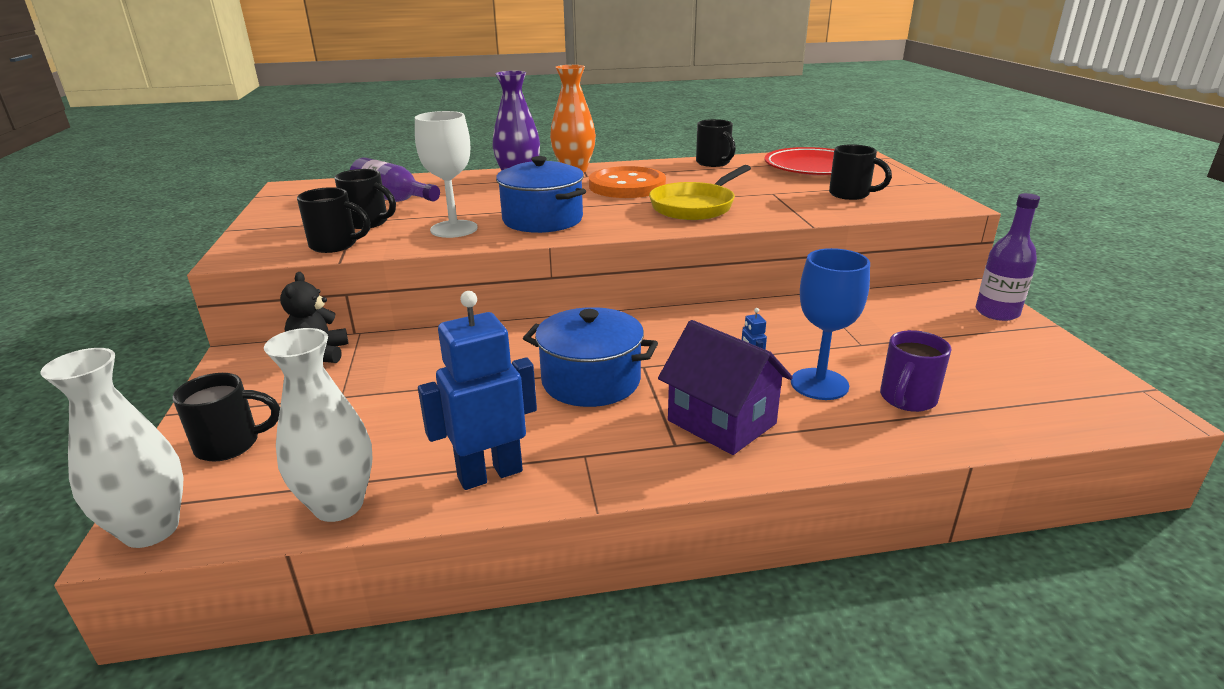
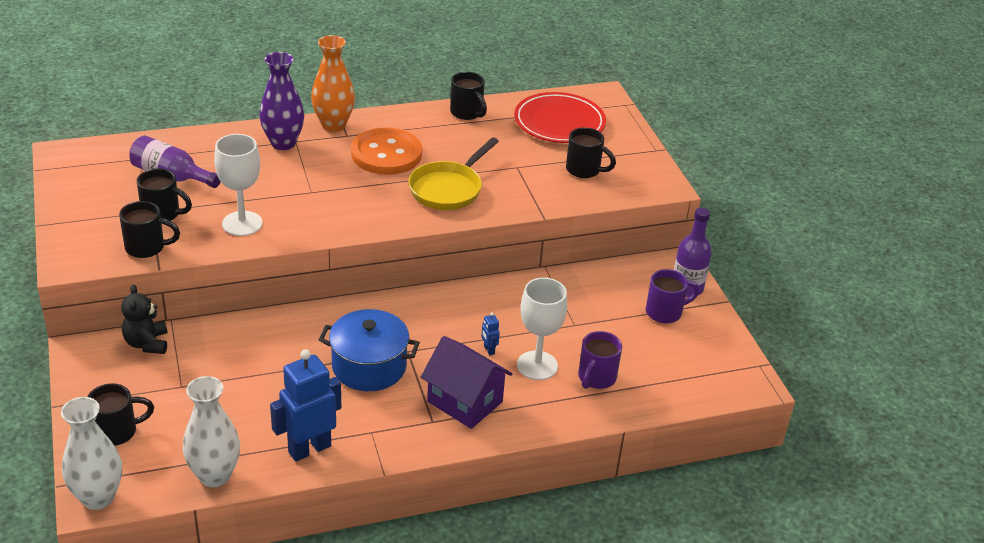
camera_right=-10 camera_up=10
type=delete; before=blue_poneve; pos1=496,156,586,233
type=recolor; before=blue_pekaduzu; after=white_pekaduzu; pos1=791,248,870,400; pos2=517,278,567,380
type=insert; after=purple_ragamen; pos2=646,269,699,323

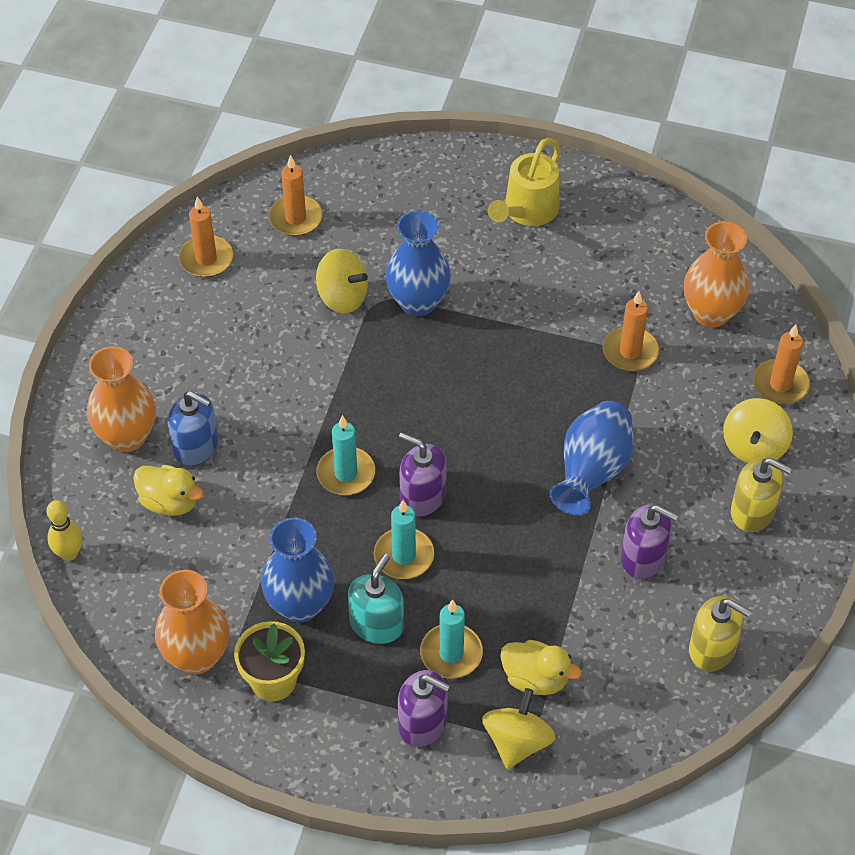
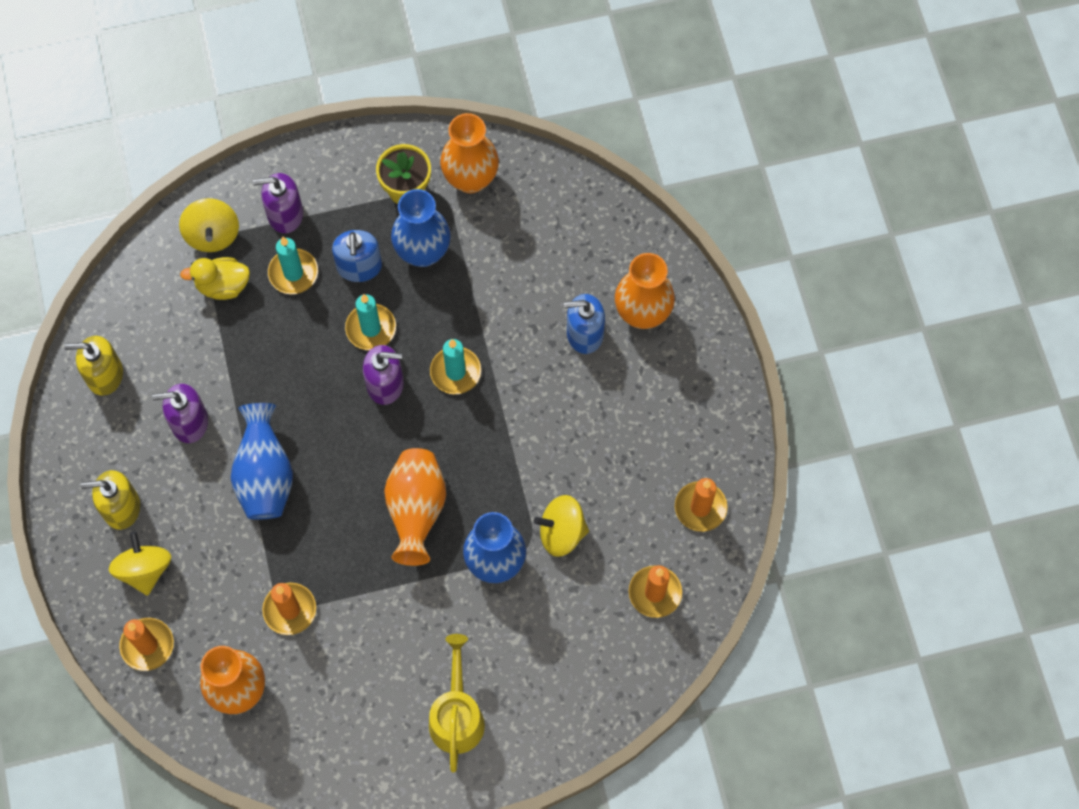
camera_right=150 camera_up=15
type=delete; before=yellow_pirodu; pos1=133,465,204,516
type=delete; before=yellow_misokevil; pos1=47,500,83,561
type=recolor; before=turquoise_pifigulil; after=blue_pifigulil; pos1=348,553,404,644; pos2=332,230,382,282
type=insert; after=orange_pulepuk; pos2=384,448,446,566

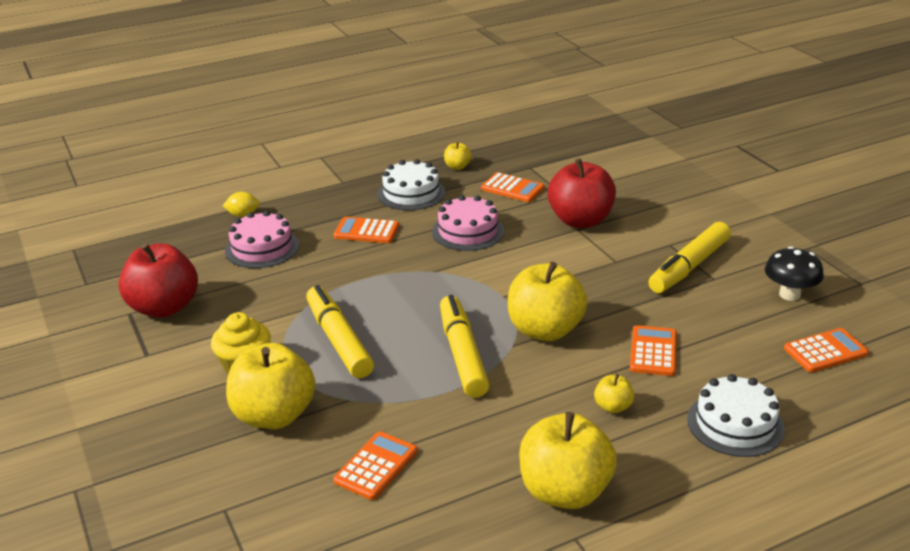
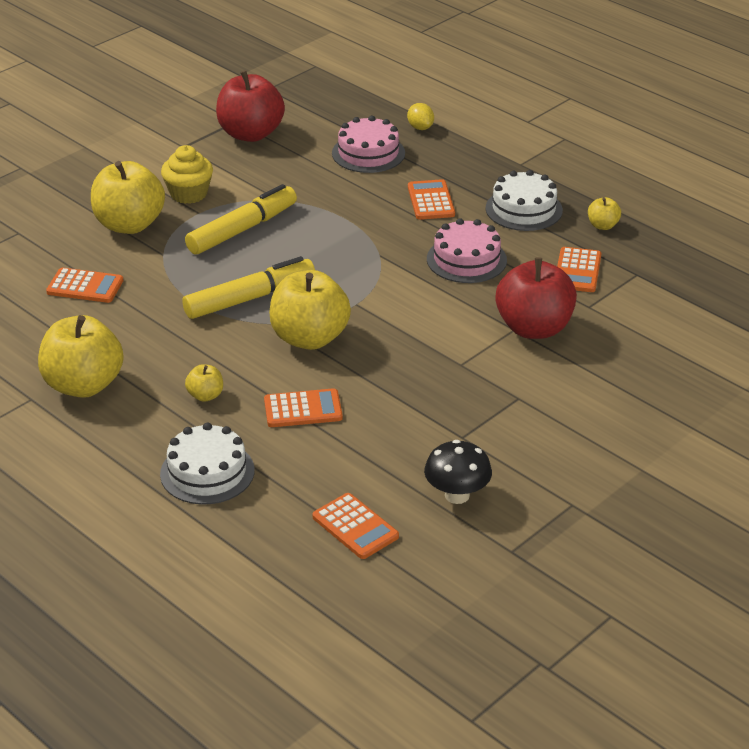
camera_right=70 camera_up=5
type=delete; before=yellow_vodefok; pos1=648,222,731,293

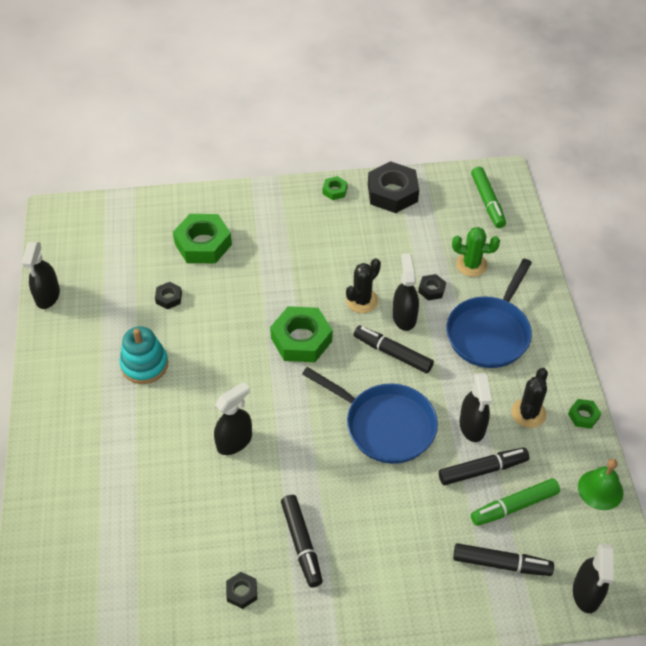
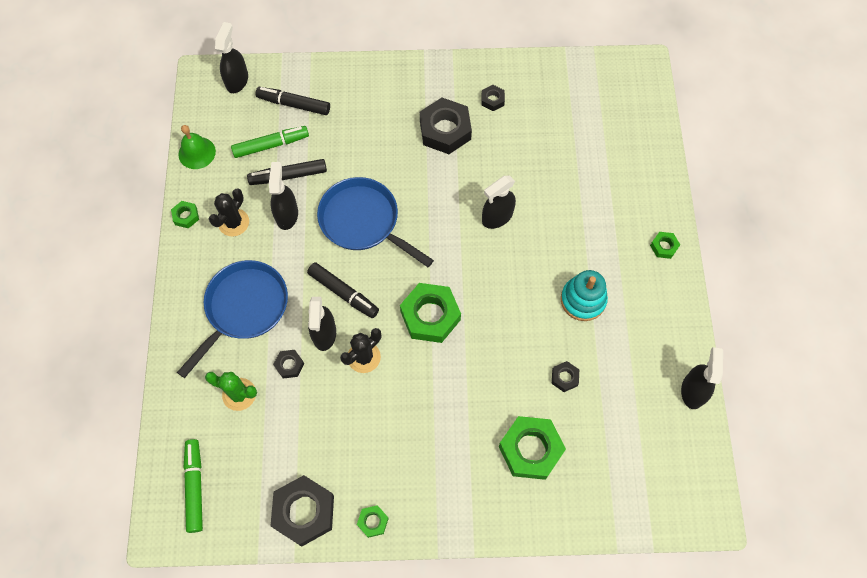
camera_right=-175 camera_up=15
type=replace; before=black_vodefok; after=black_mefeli; pos1=281,495,323,587; pos2=420,98,472,154
type=insert; after=green_mefeli; pos2=650,232,680,259

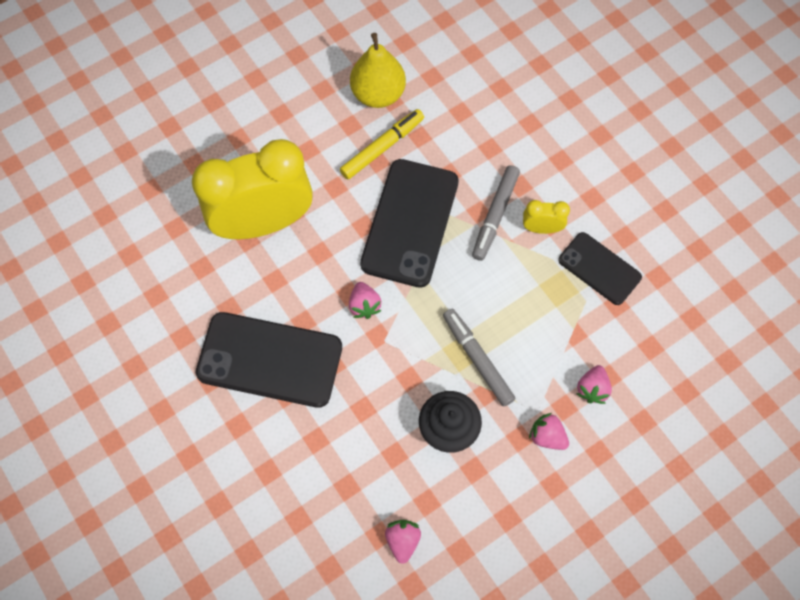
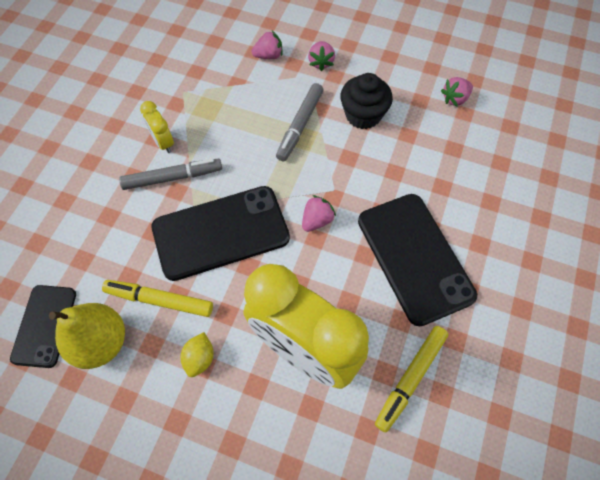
camera_right=-125 camera_up=-5
type=move; before=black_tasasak; pos1=558,232,642,305; pos2=10,285,76,368
type=insert; after=yellow_vodefok; pos2=375,326,448,433
type=insert; after=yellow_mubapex; pos2=181,332,214,377

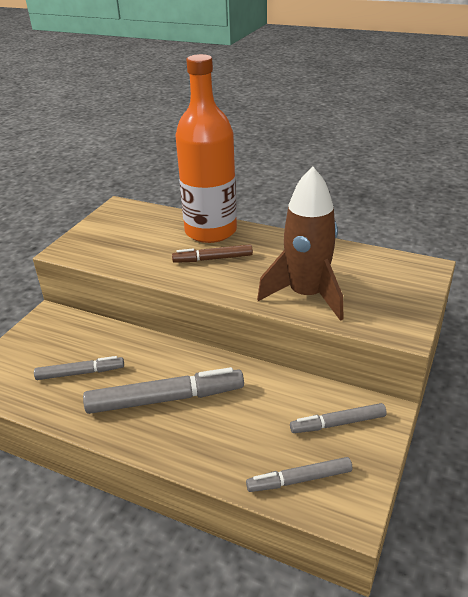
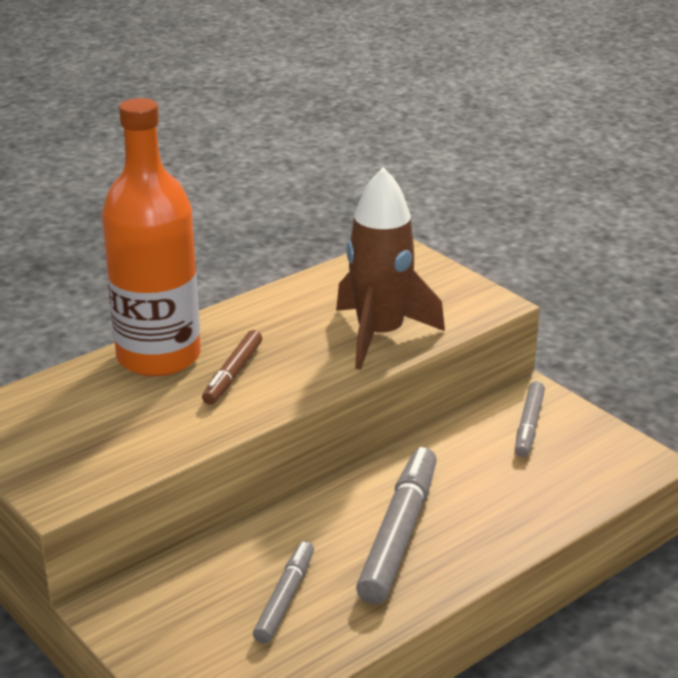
camera_right=-65 camera_up=-5
type=delete; before=grey_vodefok; pos1=246,457,352,492

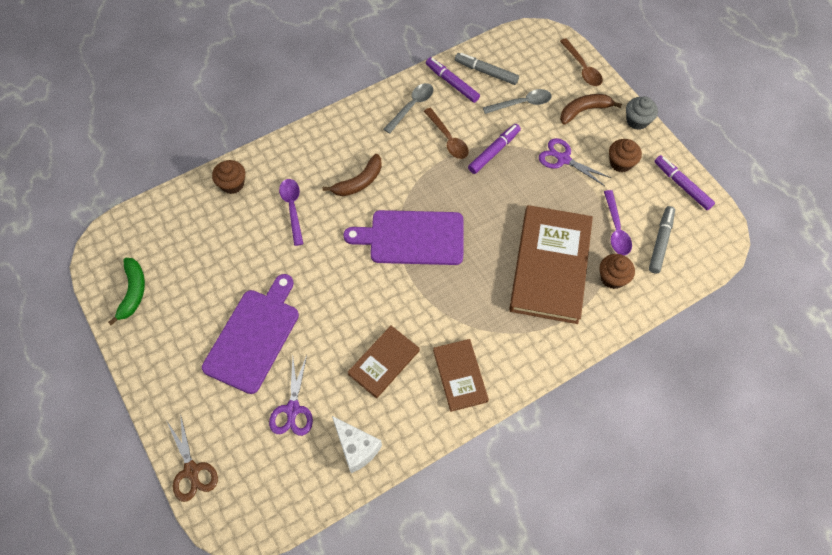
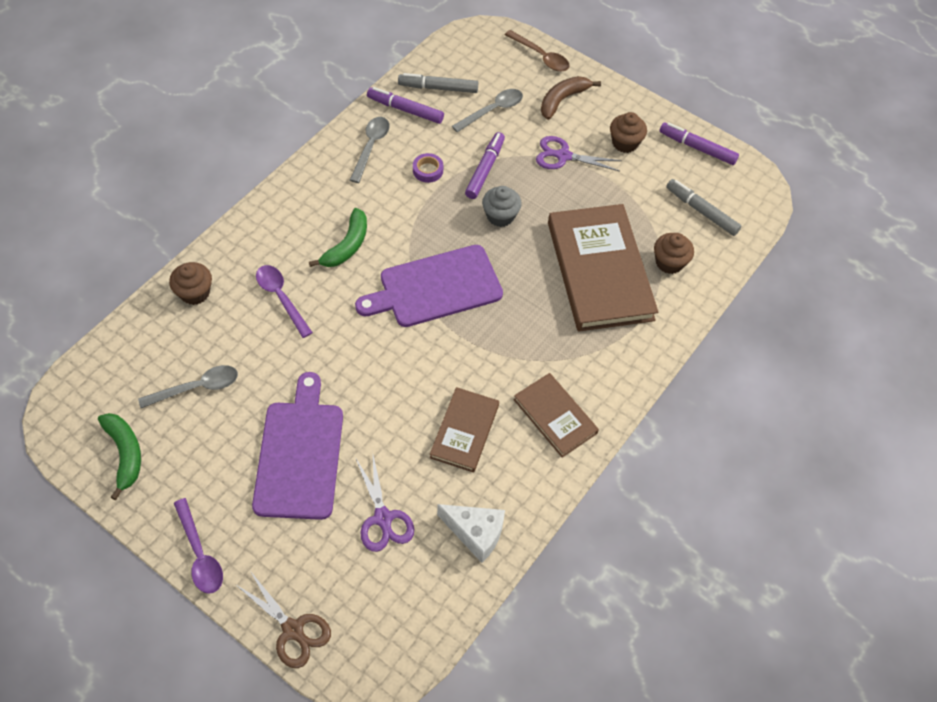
camera_right=-25 camera_up=-5
type=move; before=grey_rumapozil; pos1=626,96,658,130; pos2=482,186,522,227
type=replace; before=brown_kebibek; after=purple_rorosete; pos1=424,108,469,159; pos2=413,153,443,183
type=recolor; before=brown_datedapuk; after=green_datedapuk; pos1=322,154,382,196; pos2=309,208,367,267
type=move; before=purple_kebibek; pos1=604,190,632,255; pos2=174,498,223,594
type=rotate; before=grey_vodefok; pos1=649,206,675,274; pos2=666,179,741,236; turn=-45
type=insert; after=grey_kebibek; pos2=138,365,238,408

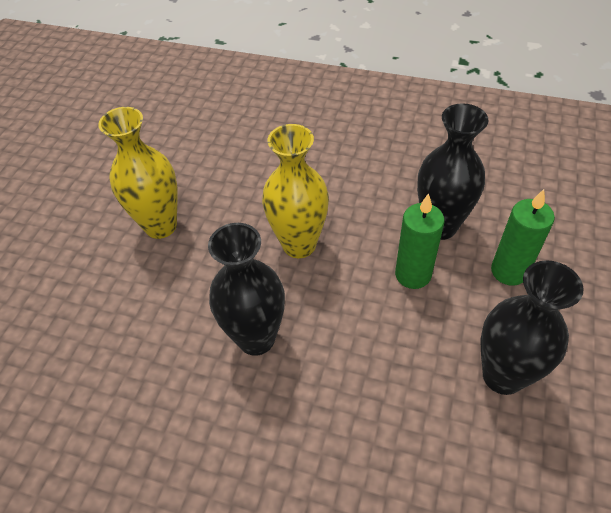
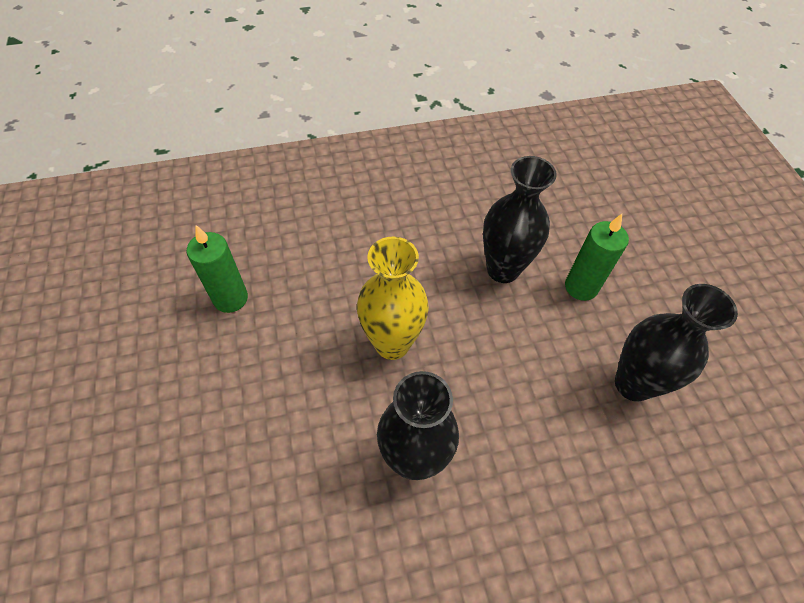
camera_right=-35 camera_up=5
type=delete; before=yellow_pulepuk; pos1=98,107,178,239
type=move; before=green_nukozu; pos1=395,193,444,289; pos2=187,225,248,313

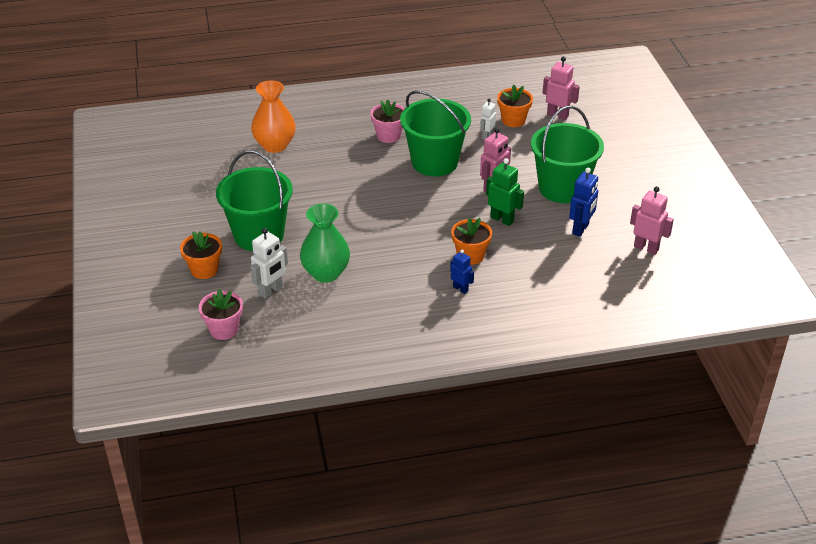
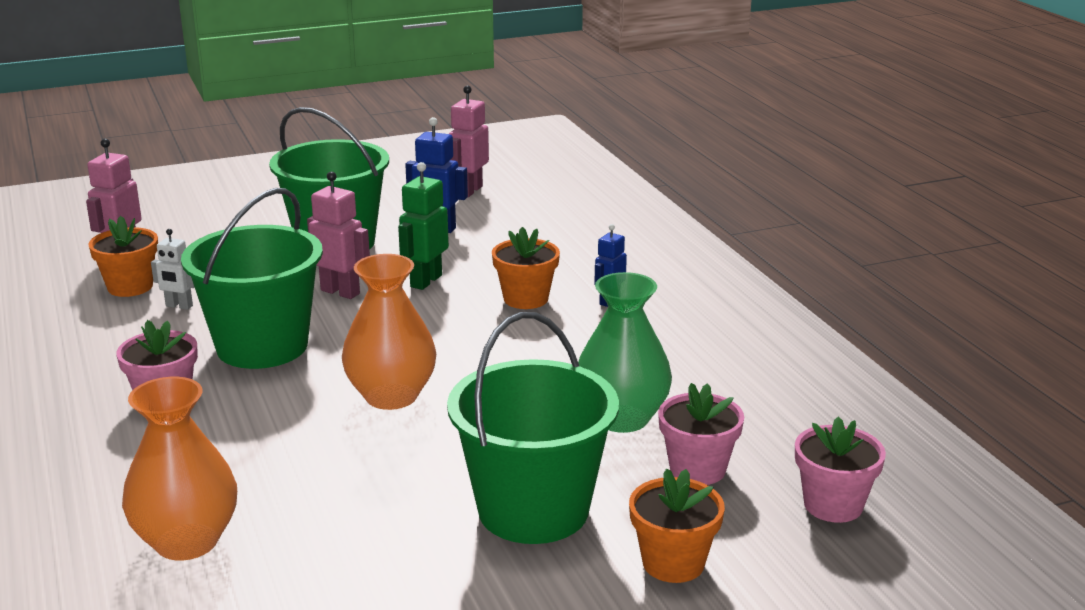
camera_right=-100 camera_up=-15
type=replace; before=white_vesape; after=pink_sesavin; pos1=251,228,288,298; pos2=658,383,744,485
type=insert; after=orange_pulepuk; pos2=342,254,436,410

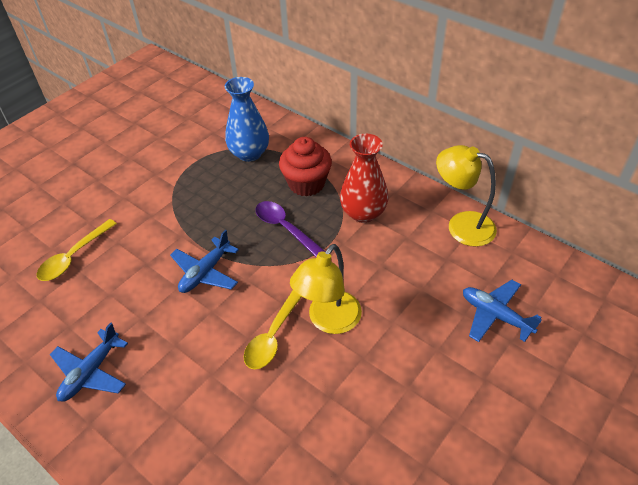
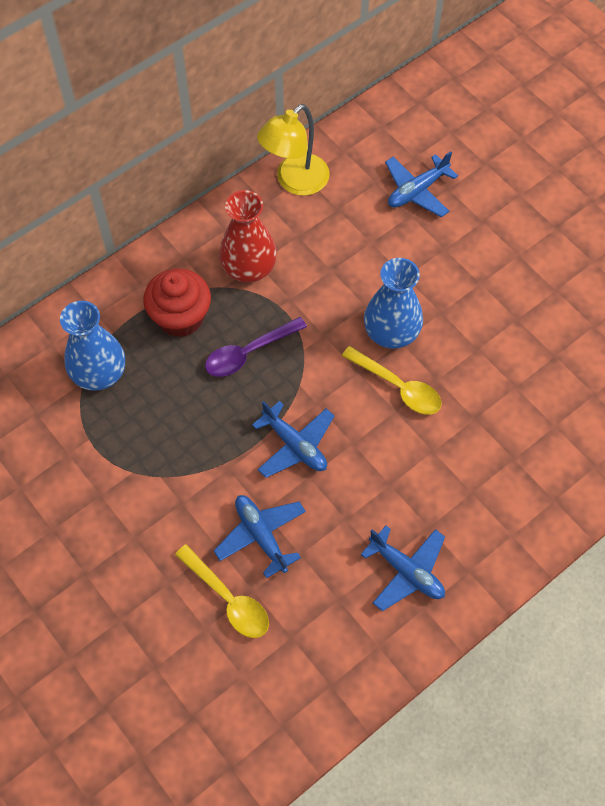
camera_right=-80 camera_up=15
type=replace; before=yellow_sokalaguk; after=blue_pulepuk; pos1=290,244,362,334; pos2=364,258,423,349
type=insert; after=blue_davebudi; pos2=214,495,306,578

